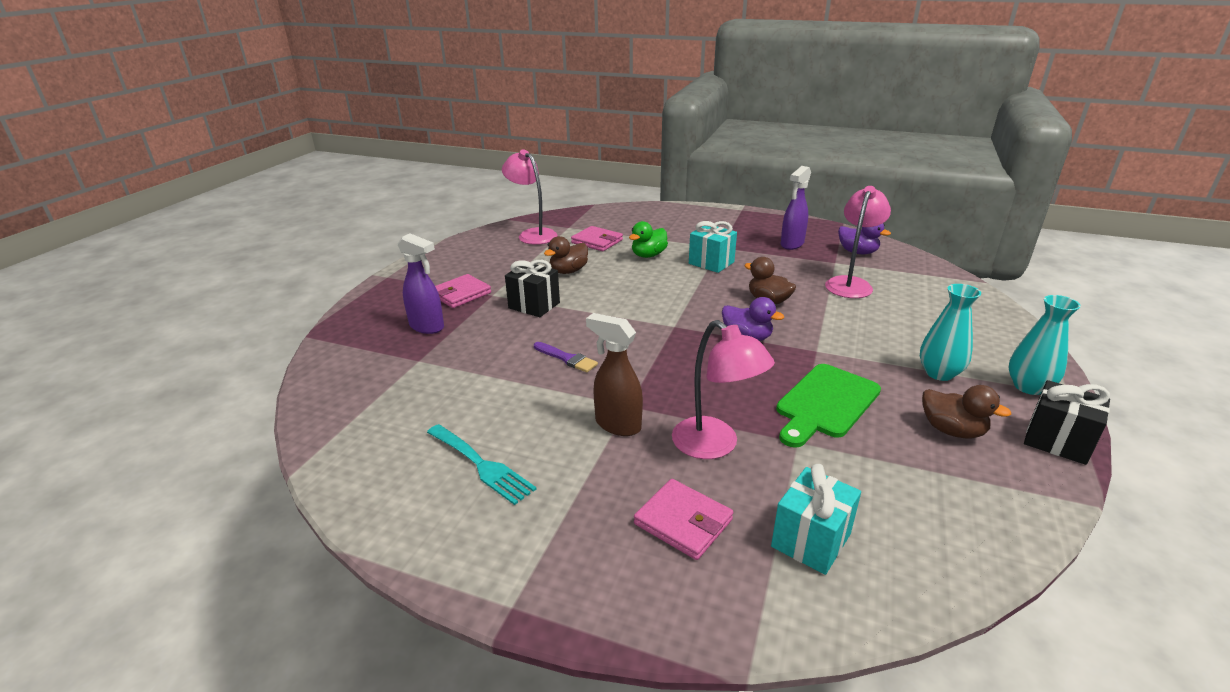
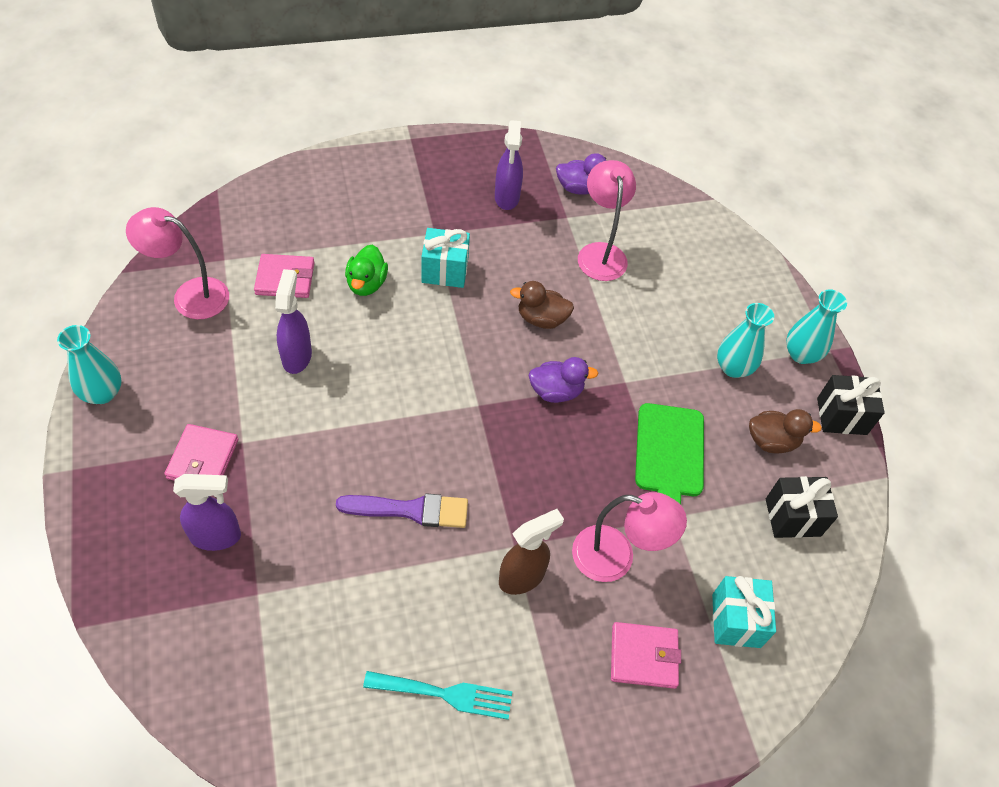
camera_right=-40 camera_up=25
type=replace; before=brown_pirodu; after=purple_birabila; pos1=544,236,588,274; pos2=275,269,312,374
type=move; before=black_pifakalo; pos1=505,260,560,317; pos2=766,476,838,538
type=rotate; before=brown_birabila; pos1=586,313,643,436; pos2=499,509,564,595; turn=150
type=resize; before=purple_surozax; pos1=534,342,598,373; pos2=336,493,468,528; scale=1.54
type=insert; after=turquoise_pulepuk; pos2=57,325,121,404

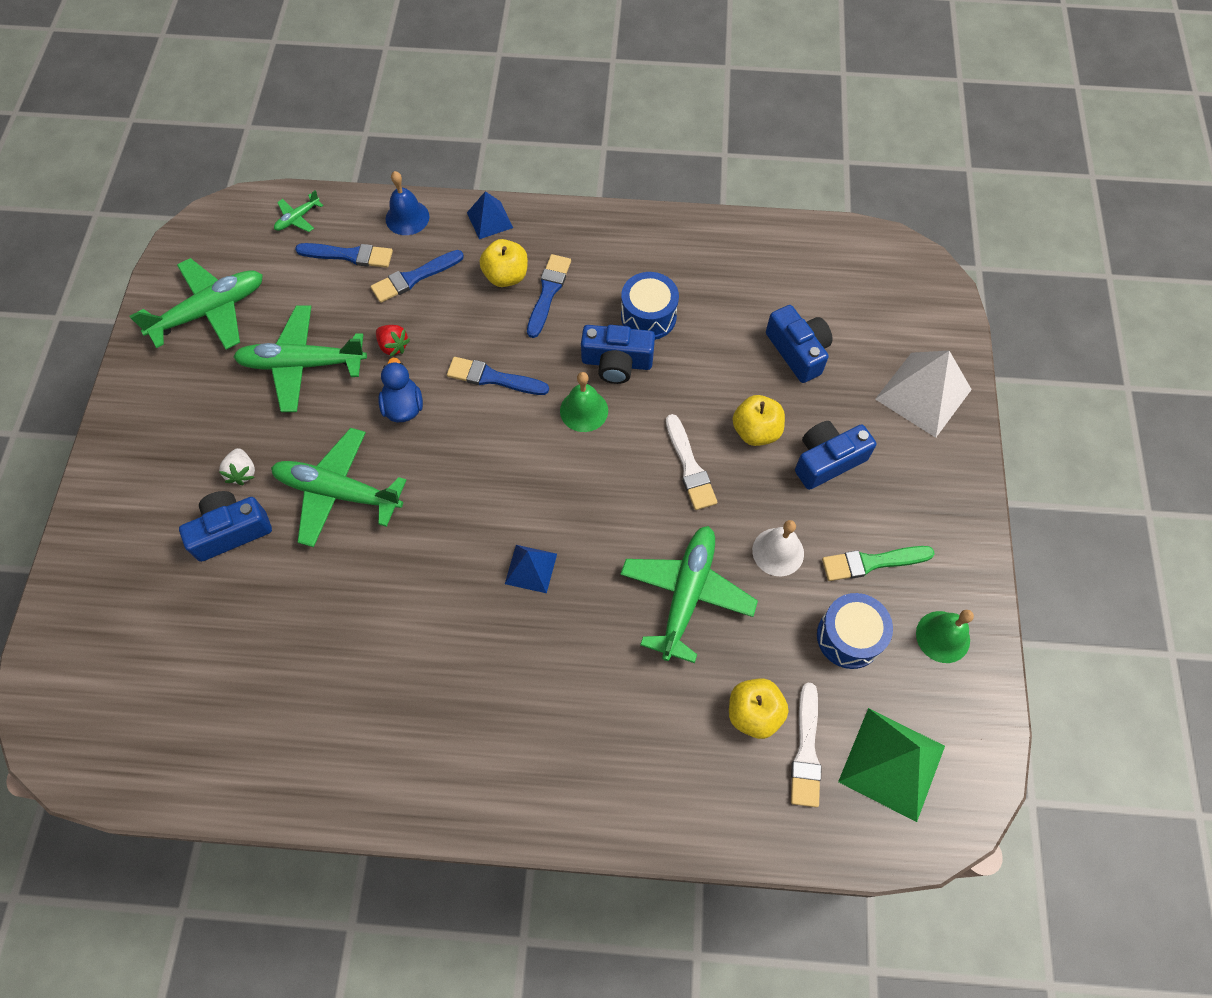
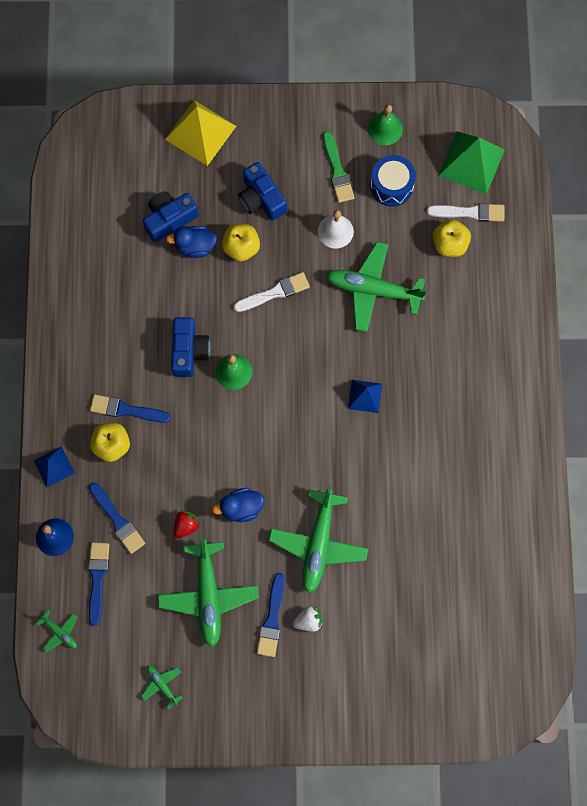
camera_right=-95 camera_up=10
type=resize; before=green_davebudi; pos1=130,258,263,349; pos2=141,666,183,709; scale=0.46
type=delete; before=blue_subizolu; pos1=621,272,679,340
type=recolor; before=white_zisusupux; after=yellow_zisusupux; pos1=875,351,972,438; pos2=165,100,236,166
type=move; before=blue_surozax; pos1=447,357,549,395; pos2=257,573,285,657
type=delete; before=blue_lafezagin; pos1=179,491,272,562
type=insert; after=blue_pirodu; pos2=166,226,217,258

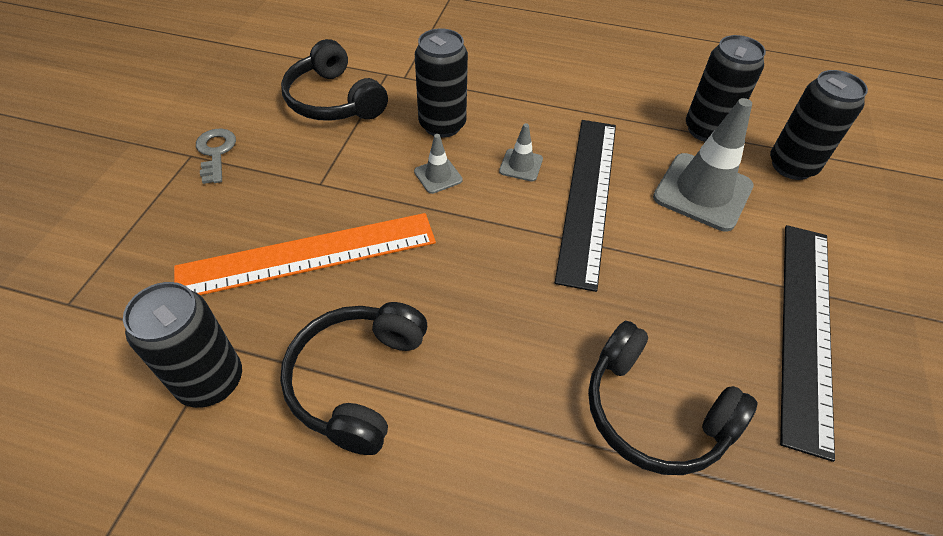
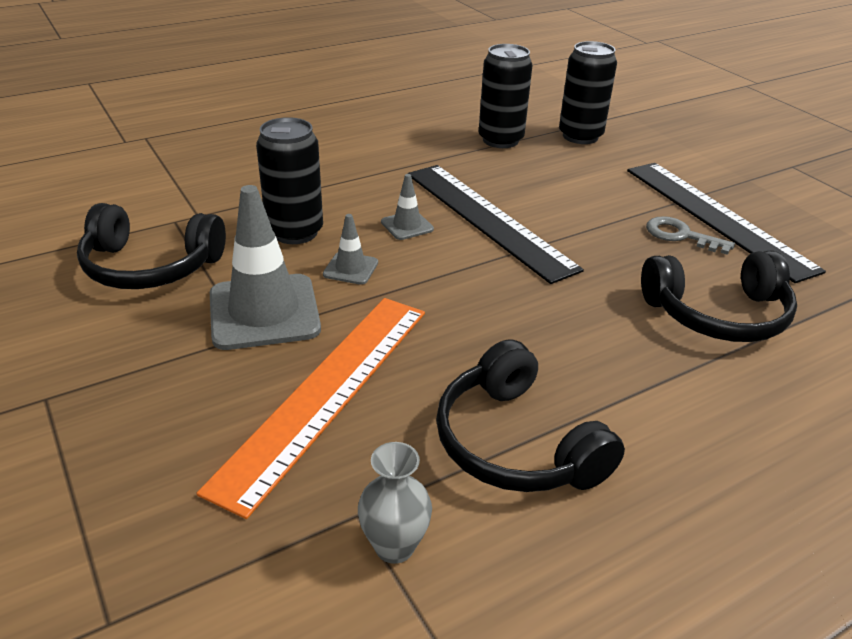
camera_right=-45 camera_up=-15
type=move; before=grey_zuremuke; pos1=653,98,754,231; pos2=210,185,321,350
type=move; before=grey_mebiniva; pos1=196,128,236,184; pos2=646,216,735,255
type=replace; before=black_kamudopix; after=grey_pulepuk; pos1=123,282,242,408; pos2=358,442,432,564

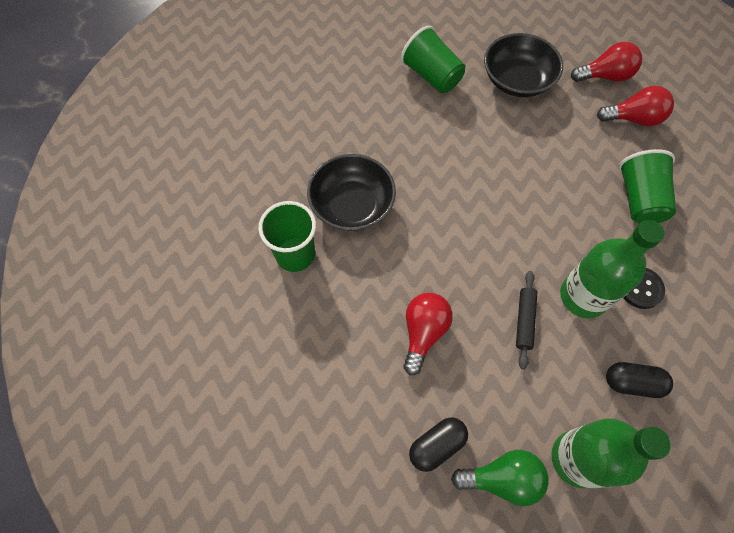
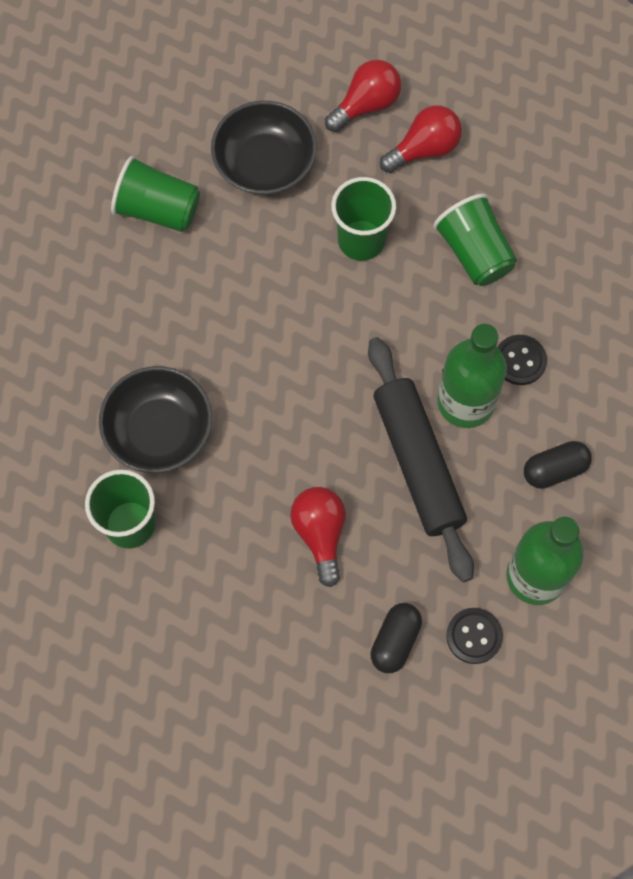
camera_right=-30 camera_up=5
type=resize; before=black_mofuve; pos1=516,271,537,370; pos2=368,337,474,582; scale=2.15
type=replace; before=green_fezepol; after=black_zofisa; pos1=451,450,548,506; pos2=446,608,503,664
type=insert; after=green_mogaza; pos2=331,177,396,261

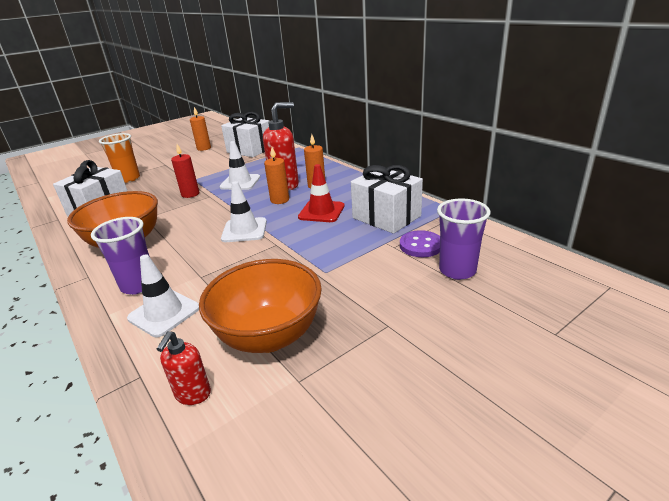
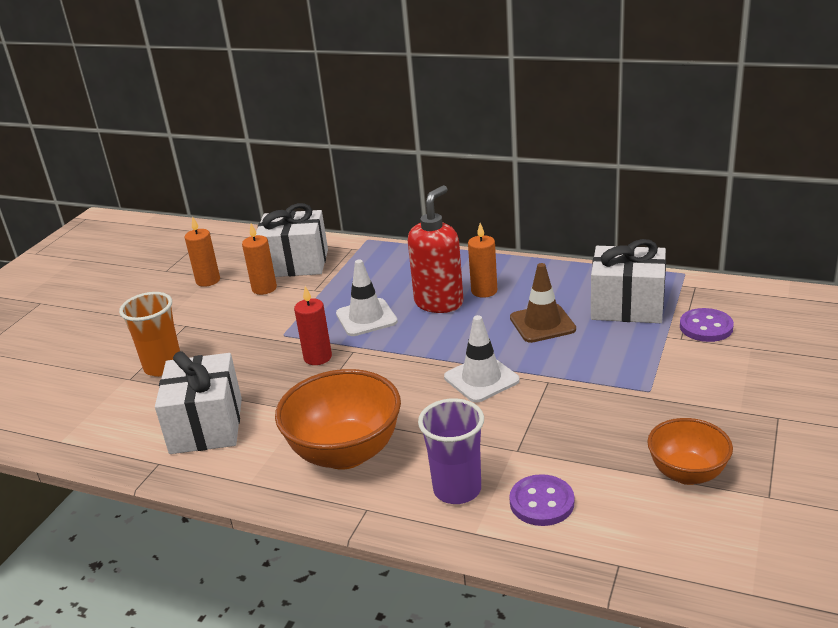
camera_right=-30 camera_up=0
type=move; before=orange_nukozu; pos1=264,147,289,204; pos2=242,224,277,295
type=recolor; before=red_zuremuke; after=brown_zuremuke; pos1=298,164,345,222; pos2=510,263,576,343
type=delete; before=purple_mogaza; pos1=437,199,490,280
type=replace; before=white_zuremuke; after=purple_zofisa; pos1=127,254,199,337; pos2=509,474,574,526
type=resize; before=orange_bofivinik; pos1=199,259,322,353; pos2=647,418,733,485; scale=0.61
type=delete; before=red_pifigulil; pos1=157,331,211,405

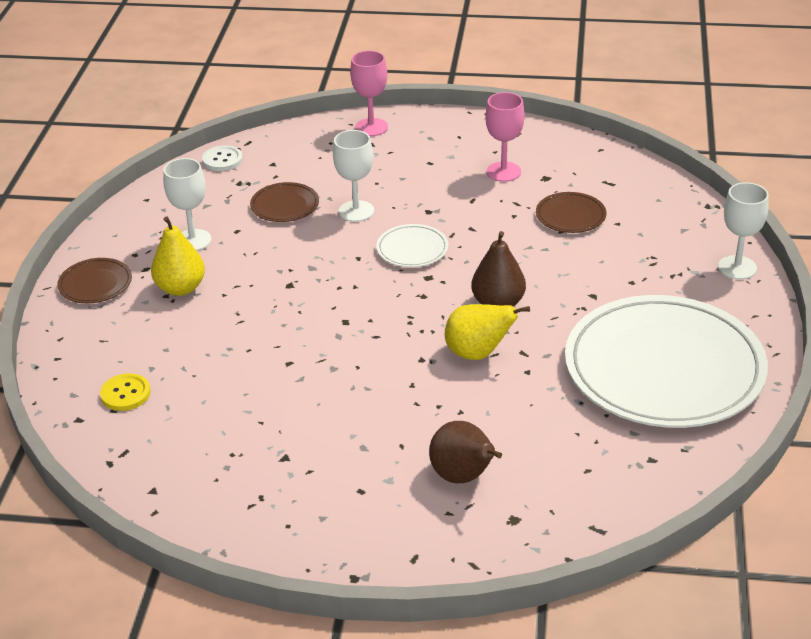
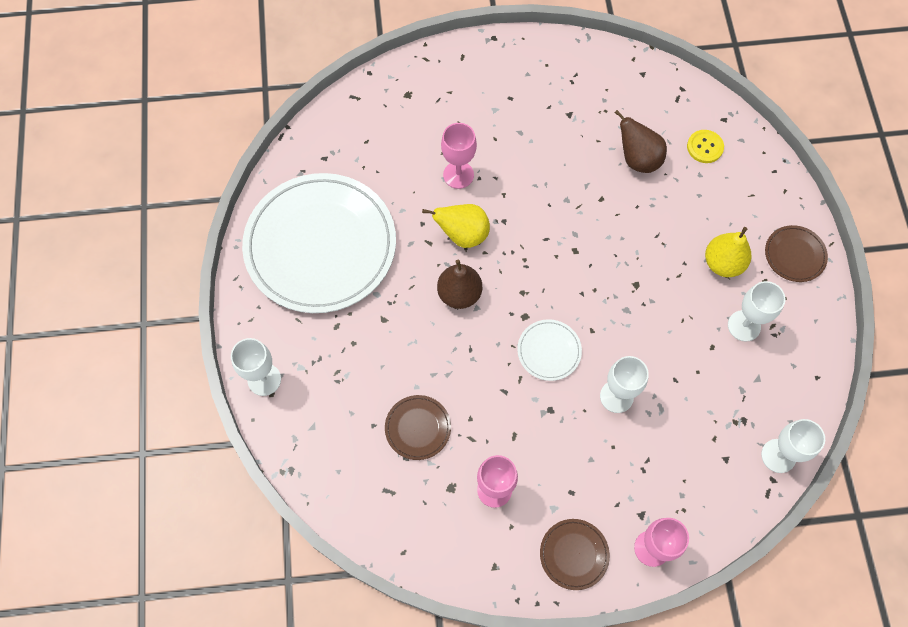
camera_right=165 camera_up=30
type=replace; before=white_zofisa; after=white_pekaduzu; pos1=202,145,243,171; pos2=761,419,825,473
type=move; before=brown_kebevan; pos1=250,182,319,222; pos2=540,519,610,590
type=move; before=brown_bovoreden; pos1=429,421,502,483; pos2=615,110,667,173
type=insert; after=pink_pekaduzu; pos2=441,123,477,189

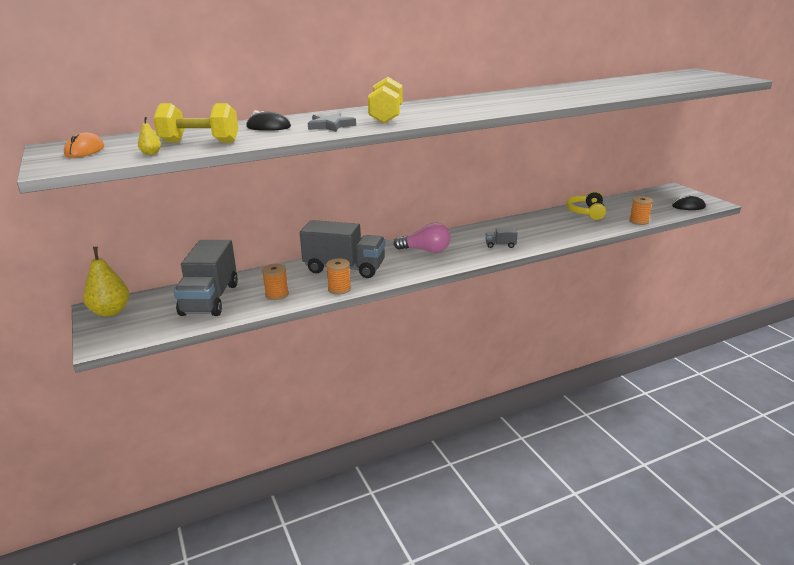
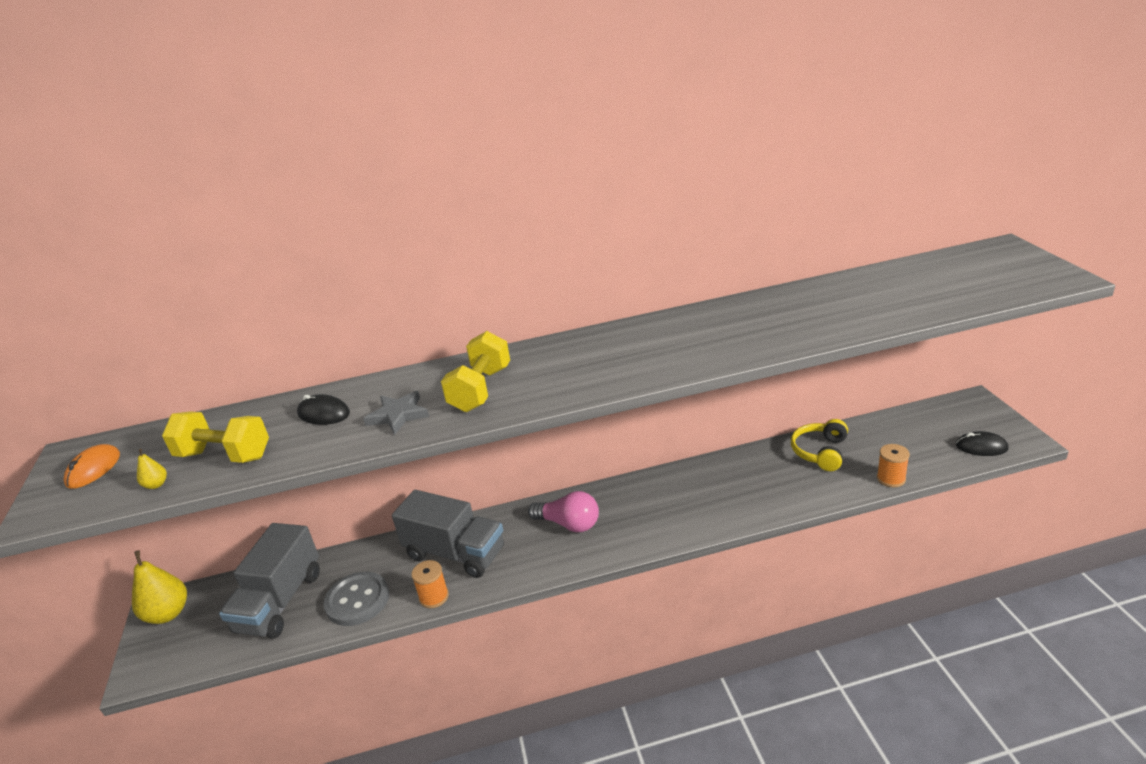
camera_right=15 camera_up=5
type=delete; before=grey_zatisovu; pos1=486,228,518,248
type=replace; before=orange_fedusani; after=grey_zofisa; pos1=262,264,289,300; pos2=324,572,389,626

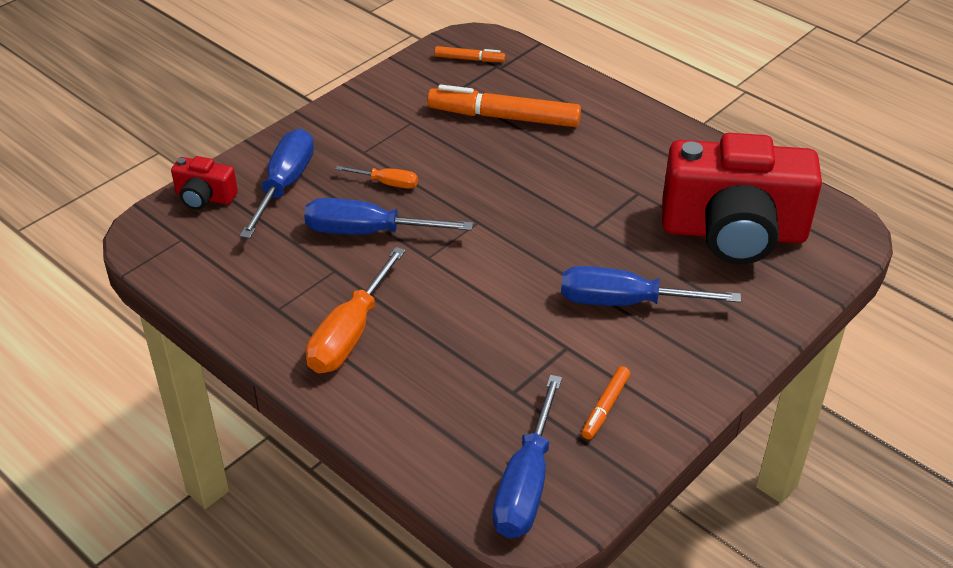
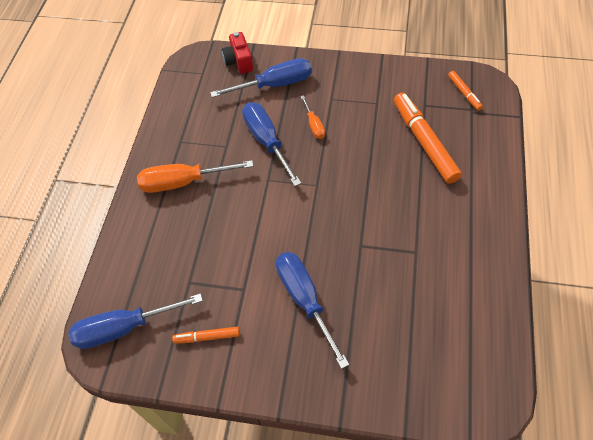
camera_right=60 camera_up=15
type=delete; before=red_lafezagin; pos1=662,133,822,264

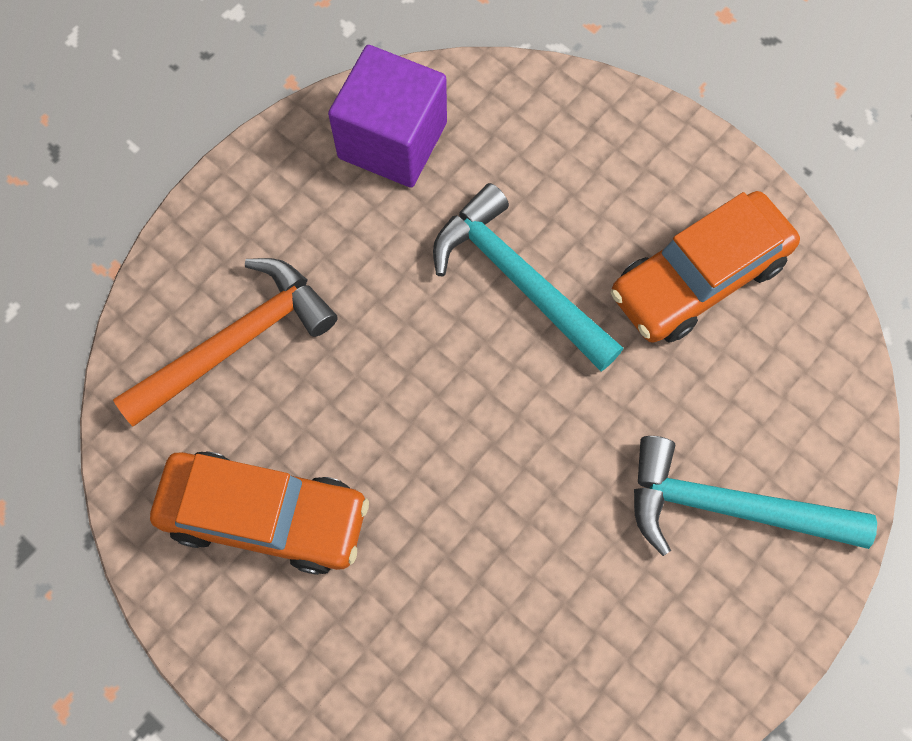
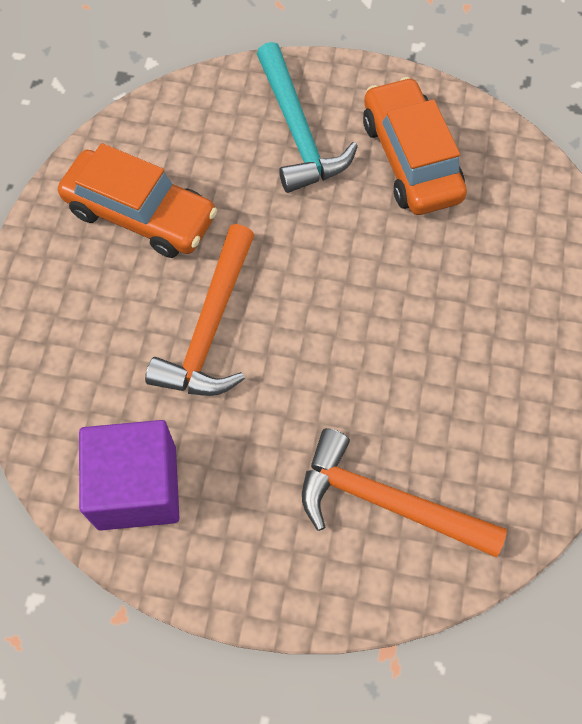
camera_right=-120 camera_up=-5
type=recolor; before=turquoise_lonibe; after=orange_lonibe; pos1=433,183,624,372; pos2=145,224,255,396
type=move; before=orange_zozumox; pos1=150,451,369,575; pos2=363,77,467,215

